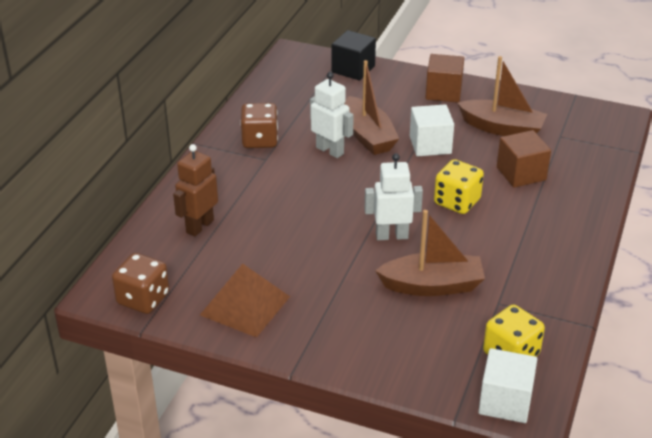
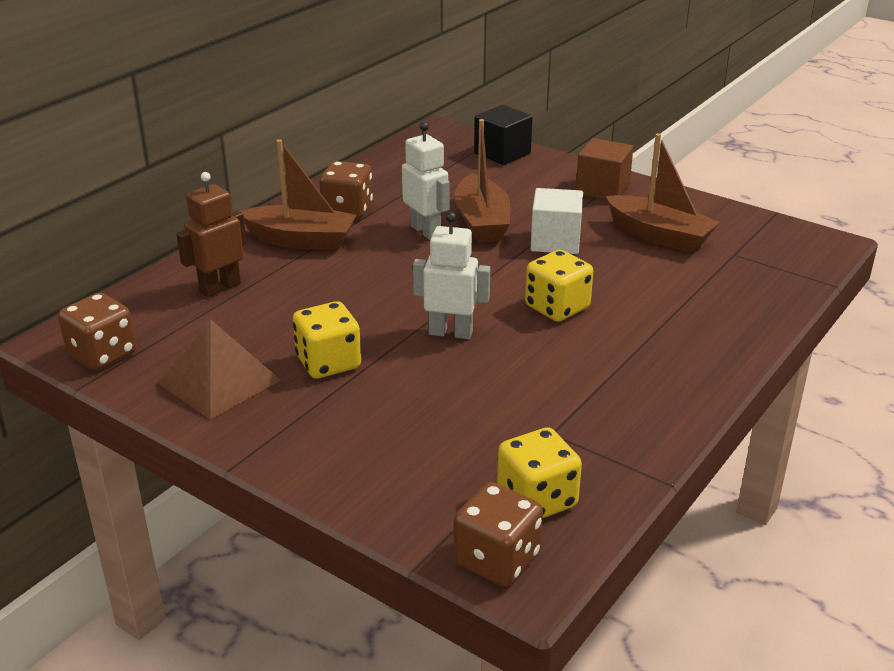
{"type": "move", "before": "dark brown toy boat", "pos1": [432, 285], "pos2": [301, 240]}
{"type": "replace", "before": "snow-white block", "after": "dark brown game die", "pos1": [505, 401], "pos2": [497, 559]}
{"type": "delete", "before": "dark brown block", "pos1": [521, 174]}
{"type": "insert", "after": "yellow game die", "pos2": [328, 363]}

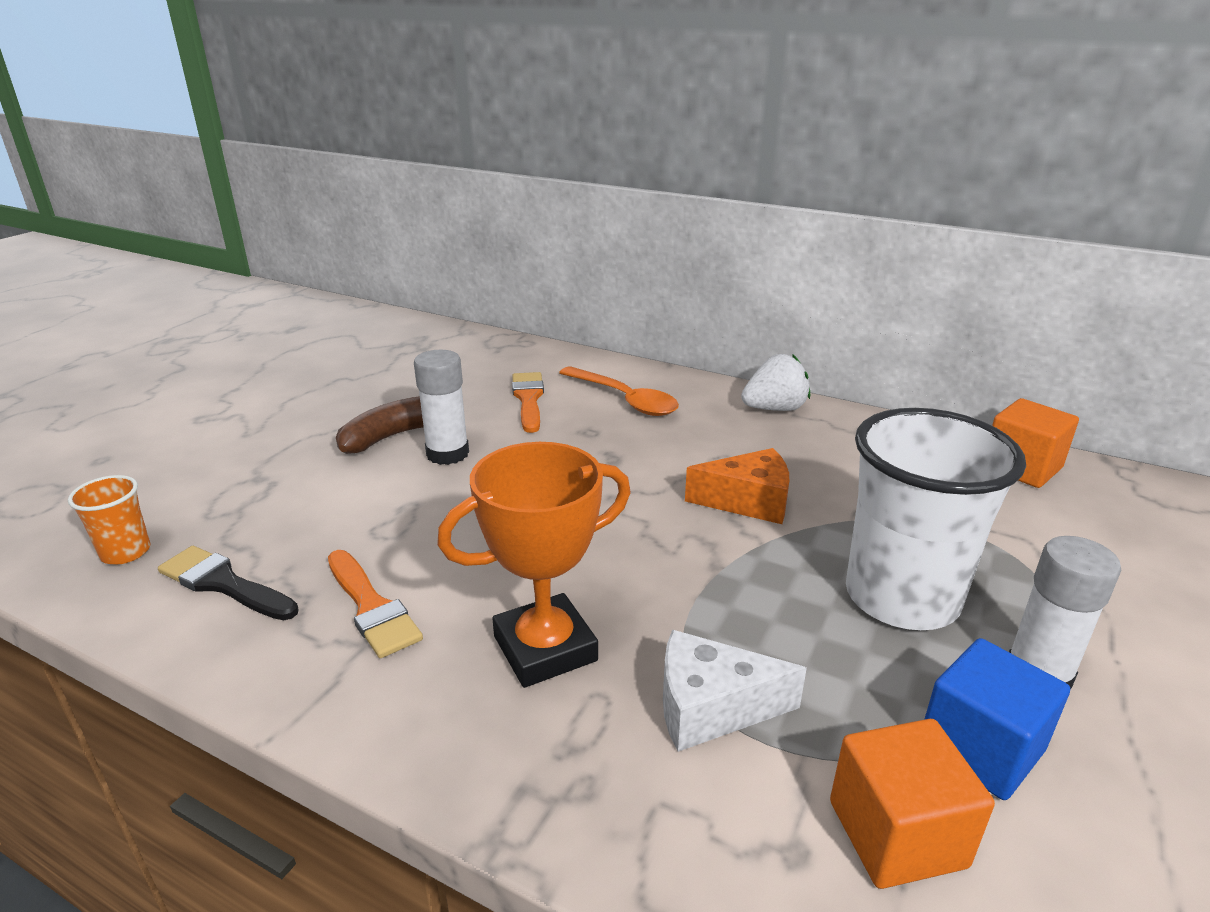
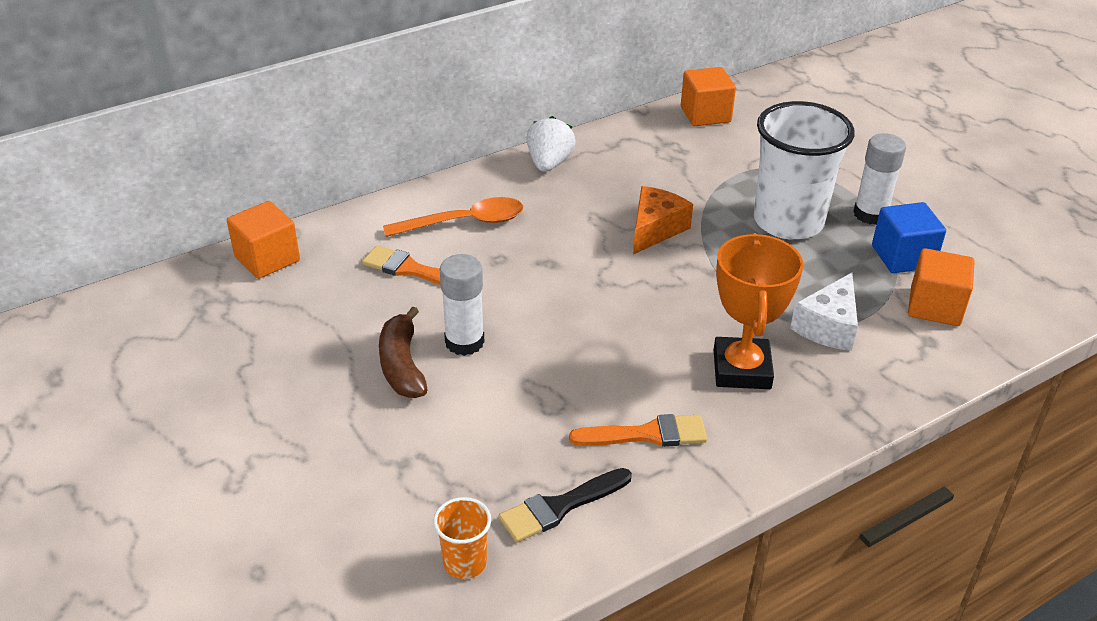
{"type": "insert", "after": "orange-coloured block", "pos2": [267, 259]}

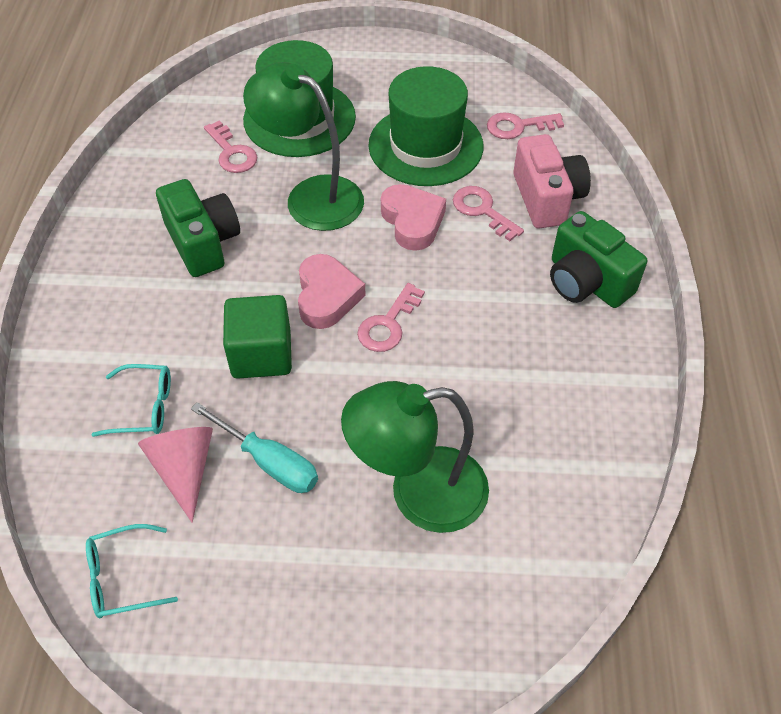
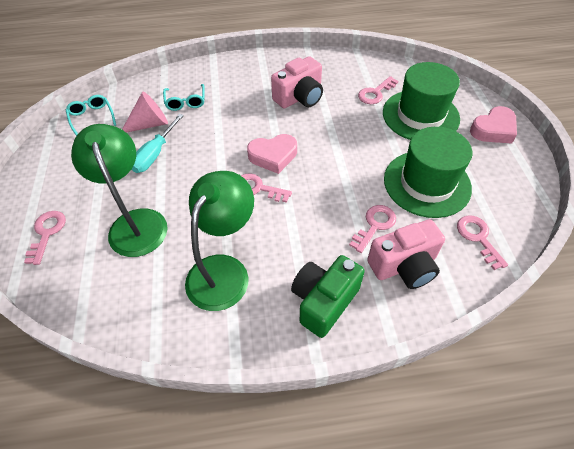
{"type": "recolor", "before": "emerald compact camera", "after": "rosy compact camera", "pos1": [203, 242], "pos2": [300, 97]}
{"type": "delete", "before": "emerald block", "pos1": [261, 354]}
{"type": "move", "before": "emerald desk lamp", "pos1": [311, 196], "pos2": [224, 270]}
{"type": "move", "before": "rosy heart", "pos1": [412, 221], "pos2": [493, 130]}
{"type": "insert", "after": "rosy latchkey", "pos2": [47, 233]}

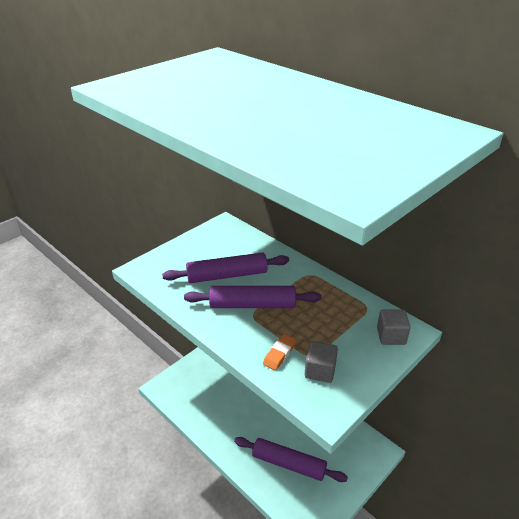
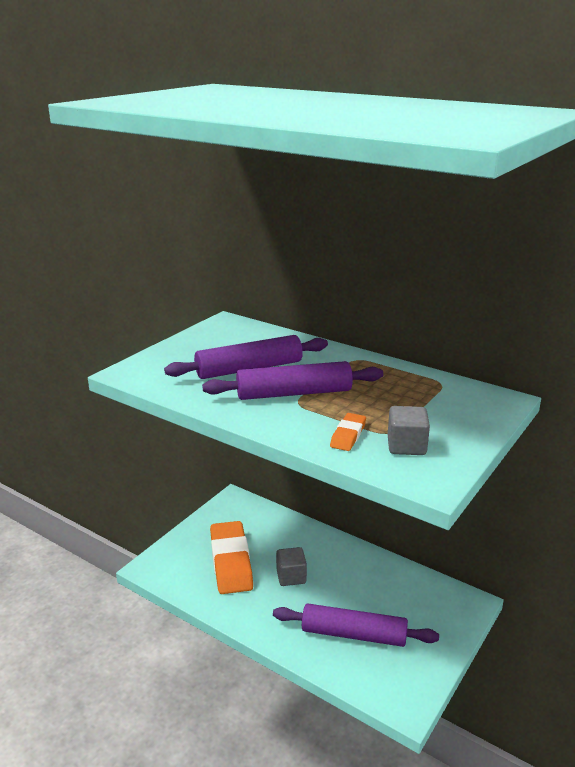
{"type": "move", "before": "ash-grey block", "pos1": [391, 336], "pos2": [291, 576]}
{"type": "insert", "after": "orange-coloured pencil eraser", "pos2": [231, 561]}

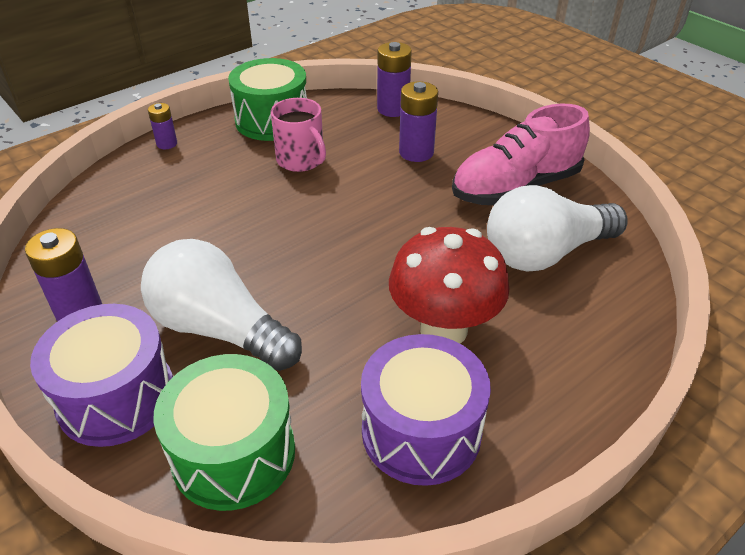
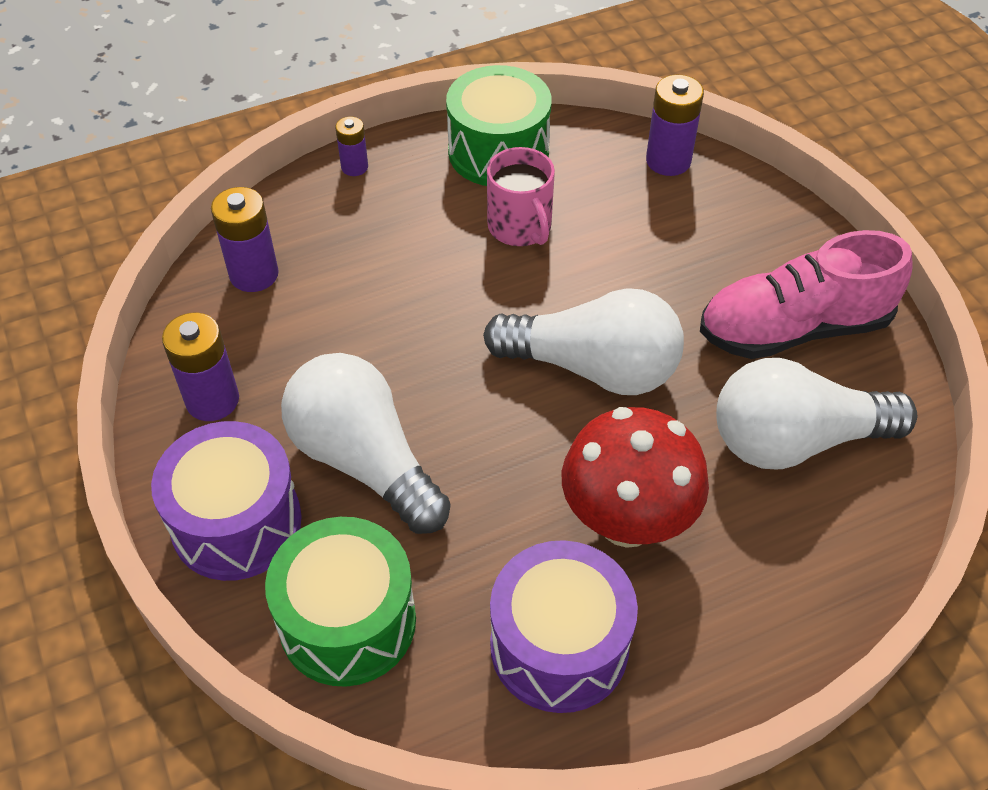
{"type": "move", "before": "violet battery", "pos1": [416, 152], "pos2": [254, 274]}
{"type": "insert", "after": "snow-white lightbulb", "pos2": [593, 367]}

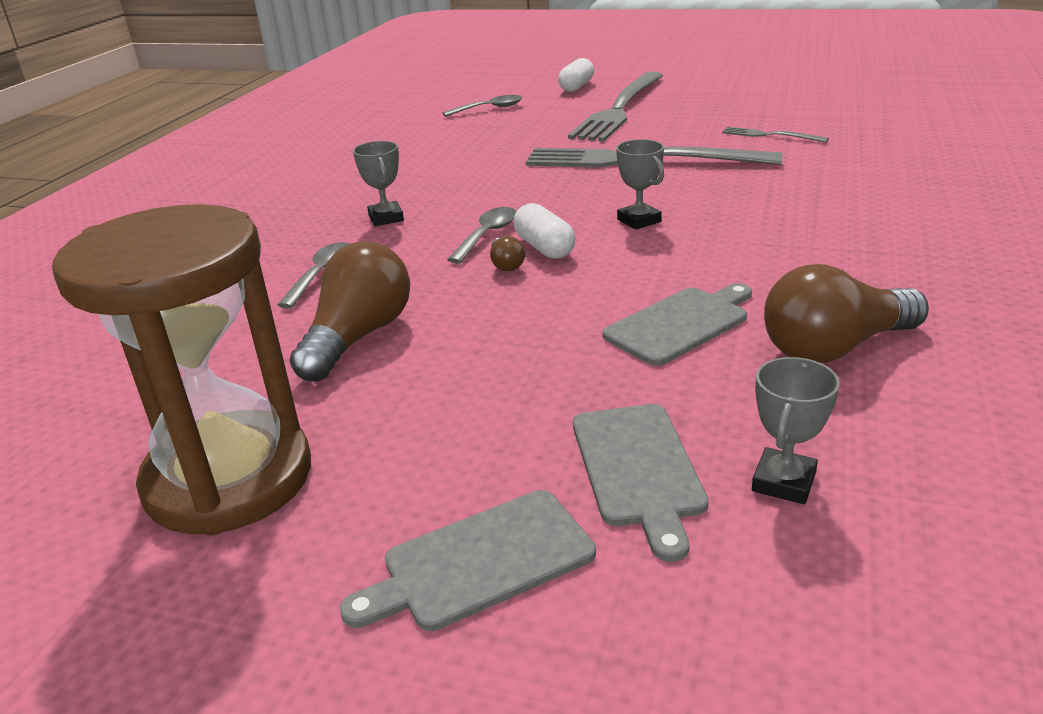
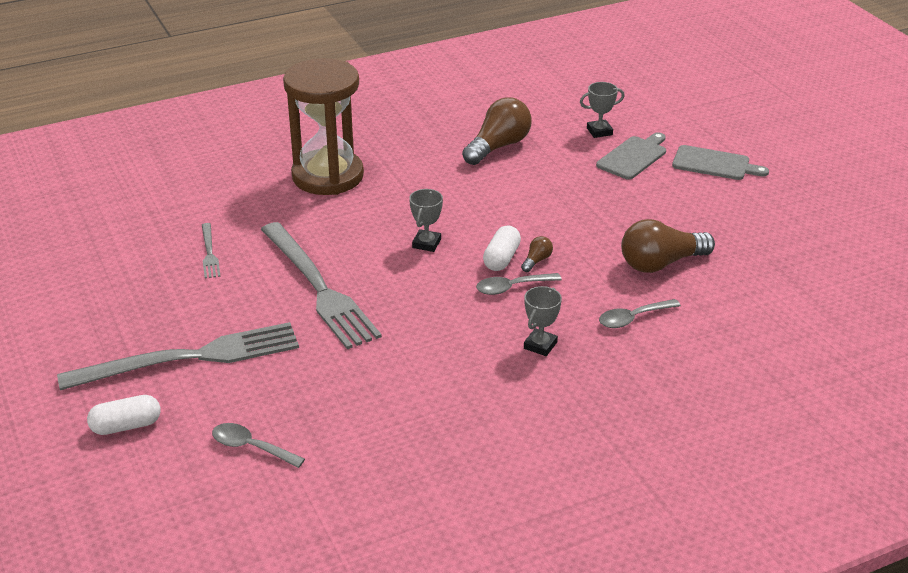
{"type": "move", "before": "dark brown hourglass", "pos1": [229, 478], "pos2": [327, 176]}
{"type": "delete", "before": "ash-grey chopping board", "pos1": [680, 324]}
{"type": "rotate", "before": "dark brown lightbulb", "pos1": [834, 348], "pos2": [498, 146], "turn": -75}

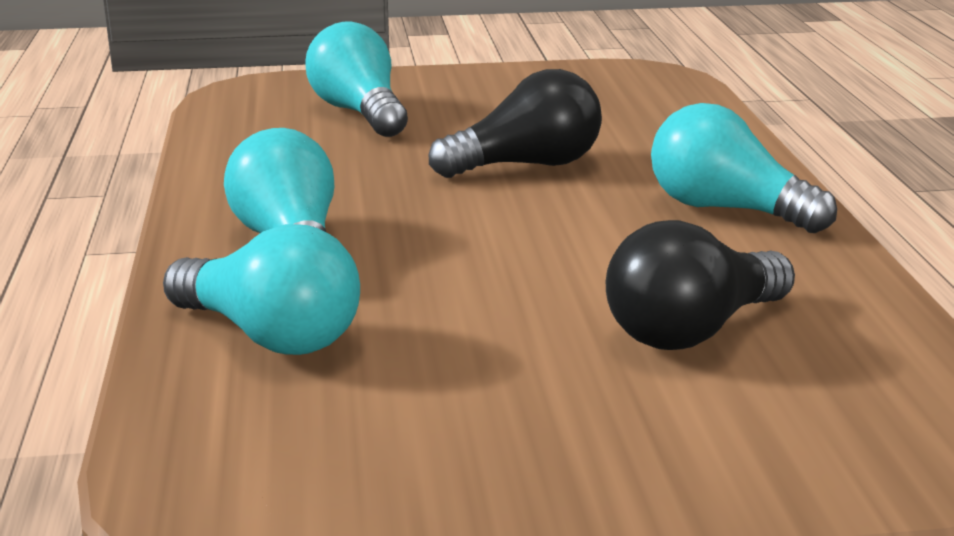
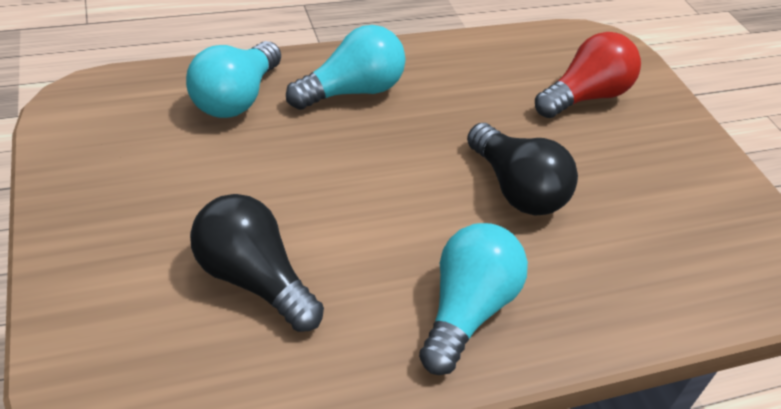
{"type": "recolor", "before": "teal lightbulb", "after": "crimson lightbulb", "pos1": [359, 113], "pos2": [584, 96]}

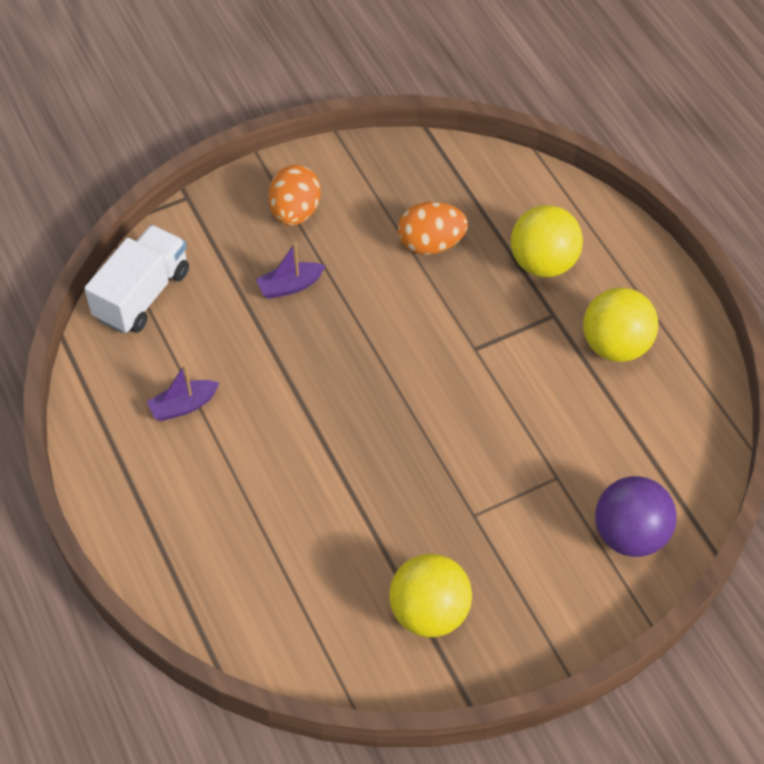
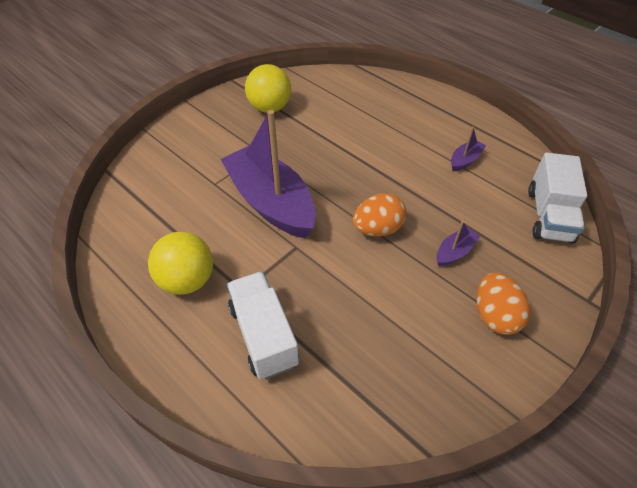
{"type": "move", "before": "orange-coloured egg", "pos1": [431, 244], "pos2": [377, 229]}
{"type": "replace", "before": "yellow ball", "after": "snow-white lorry", "pos1": [543, 263], "pos2": [263, 335]}
{"type": "delete", "before": "violet ball", "pos1": [630, 535]}
{"type": "insert", "after": "violet toy boat", "pos2": [271, 202]}

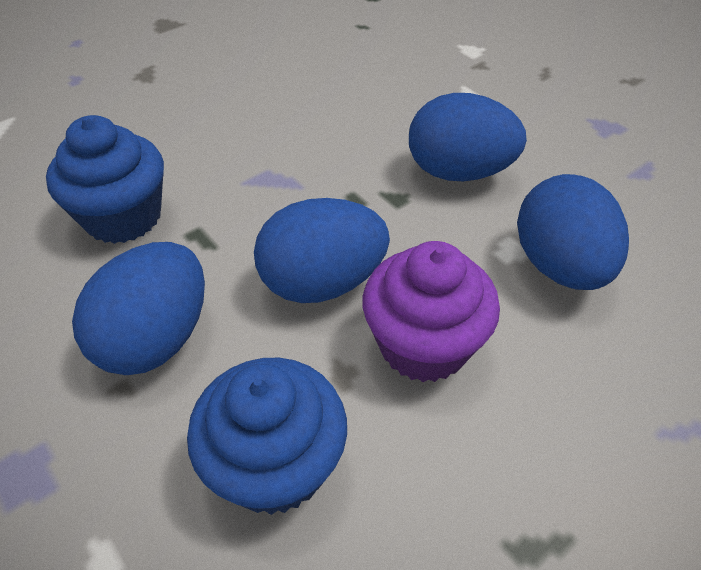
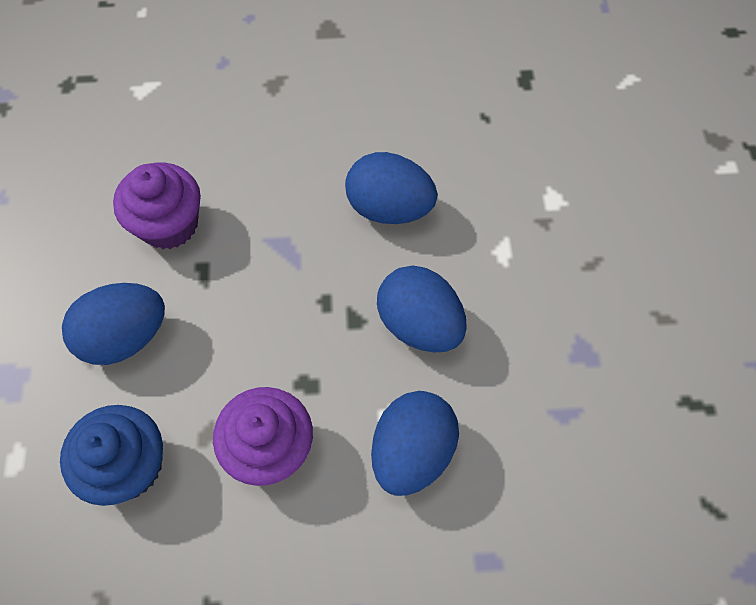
{"type": "recolor", "before": "royal blue fairy cake", "after": "violet fairy cake", "pos1": [123, 217], "pos2": [169, 224]}
{"type": "move", "before": "royal blue egg", "pos1": [322, 282], "pos2": [389, 208]}

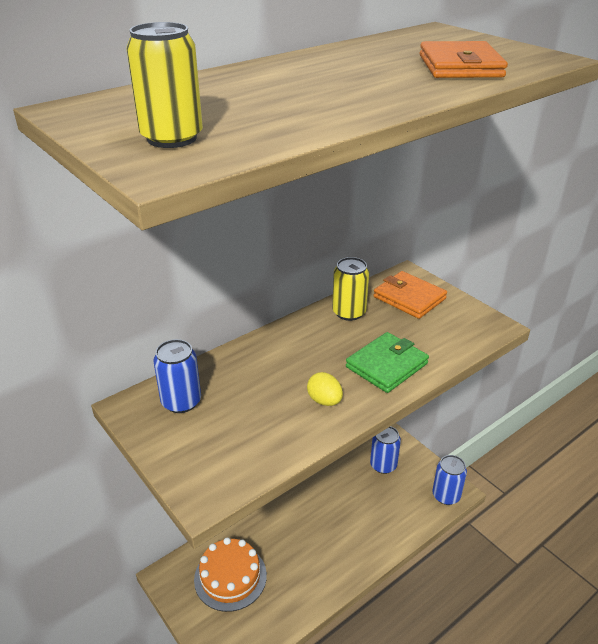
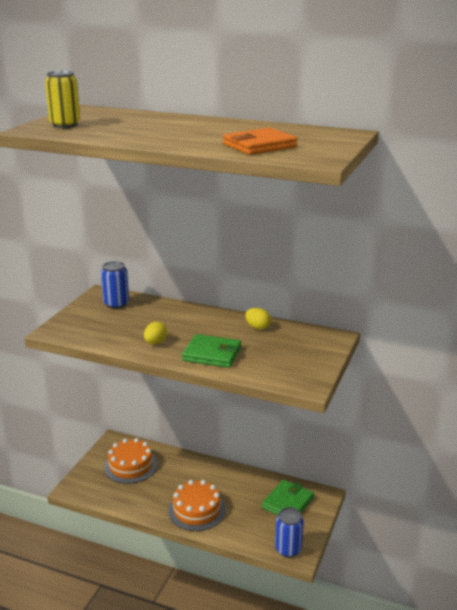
{"type": "replace", "before": "yellow can", "after": "yellow egg", "pos1": [349, 312], "pos2": [257, 327]}
{"type": "replace", "before": "royal blue can", "after": "emerald card wallet", "pos1": [383, 465], "pos2": [287, 503]}
{"type": "delete", "before": "orange-coloured card wallet", "pos1": [409, 298]}
{"type": "insert", "after": "orange-coloured layer cake", "pos2": [196, 510]}

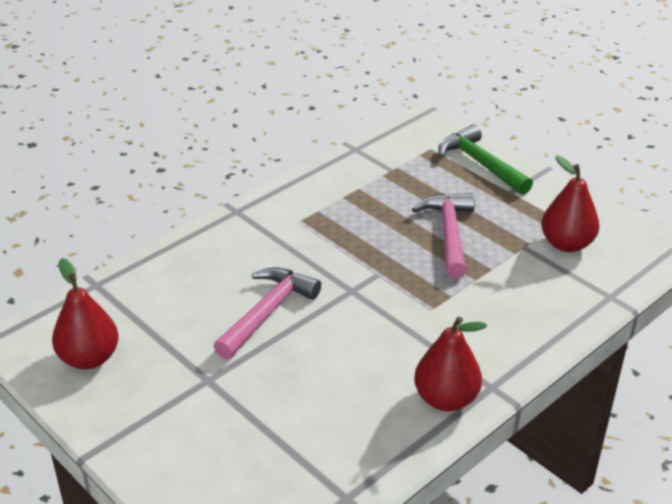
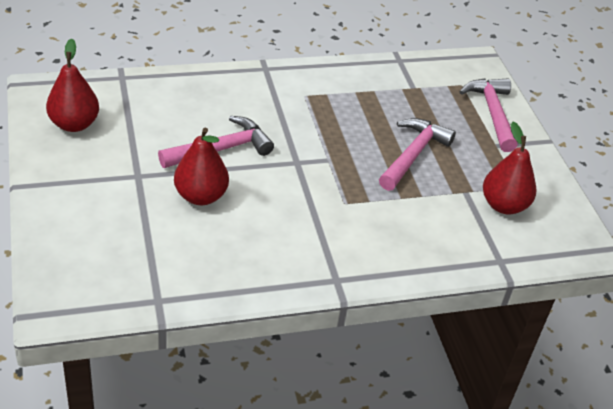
{"type": "move", "before": "crimson pear fruit", "pos1": [446, 399], "pos2": [200, 196]}
{"type": "recolor", "before": "emerald carpenter's hammer", "after": "rosy carpenter's hammer", "pos1": [481, 164], "pos2": [492, 113]}

